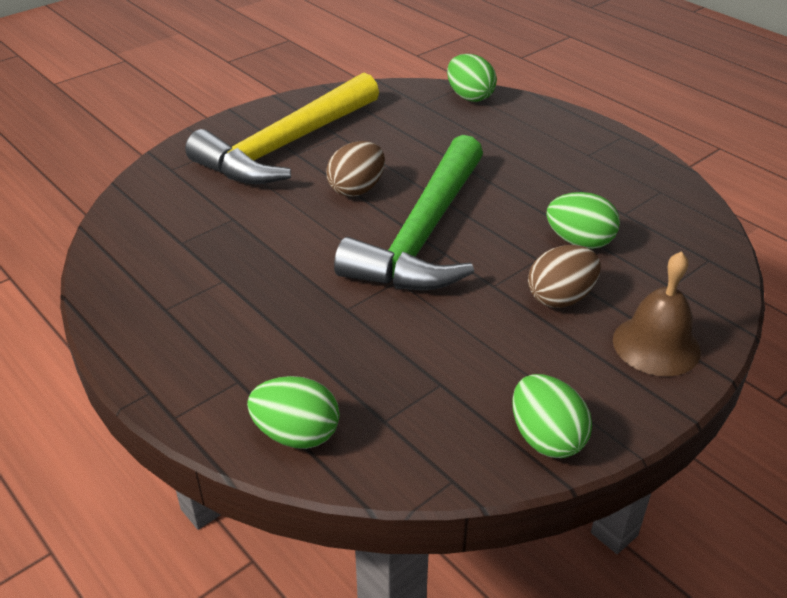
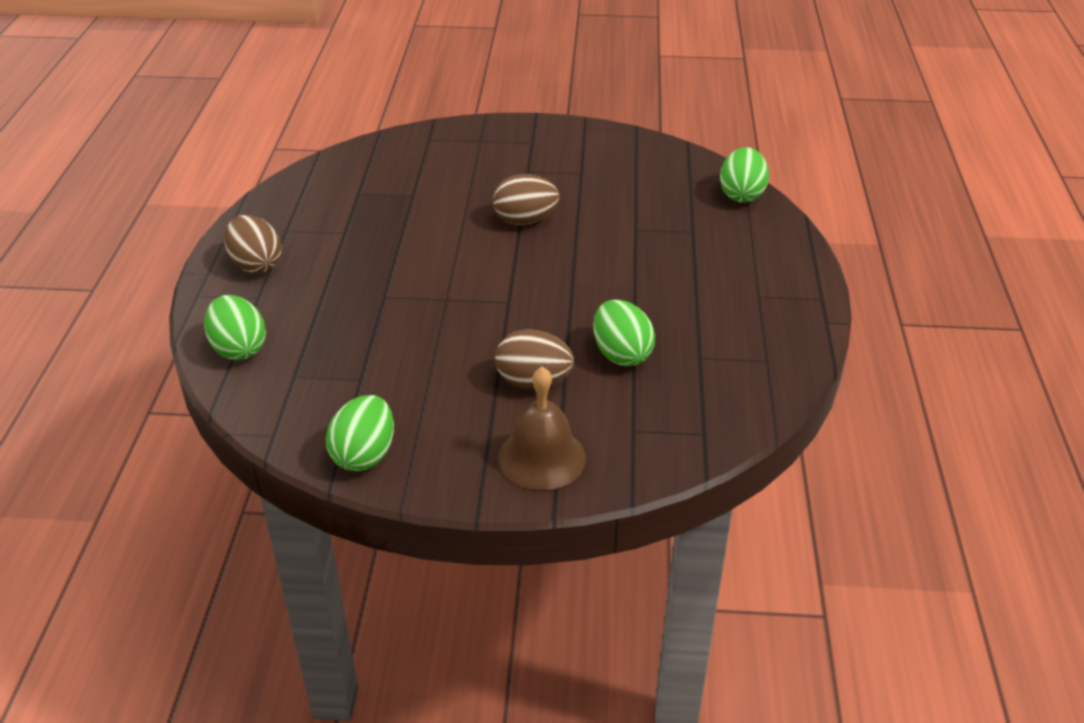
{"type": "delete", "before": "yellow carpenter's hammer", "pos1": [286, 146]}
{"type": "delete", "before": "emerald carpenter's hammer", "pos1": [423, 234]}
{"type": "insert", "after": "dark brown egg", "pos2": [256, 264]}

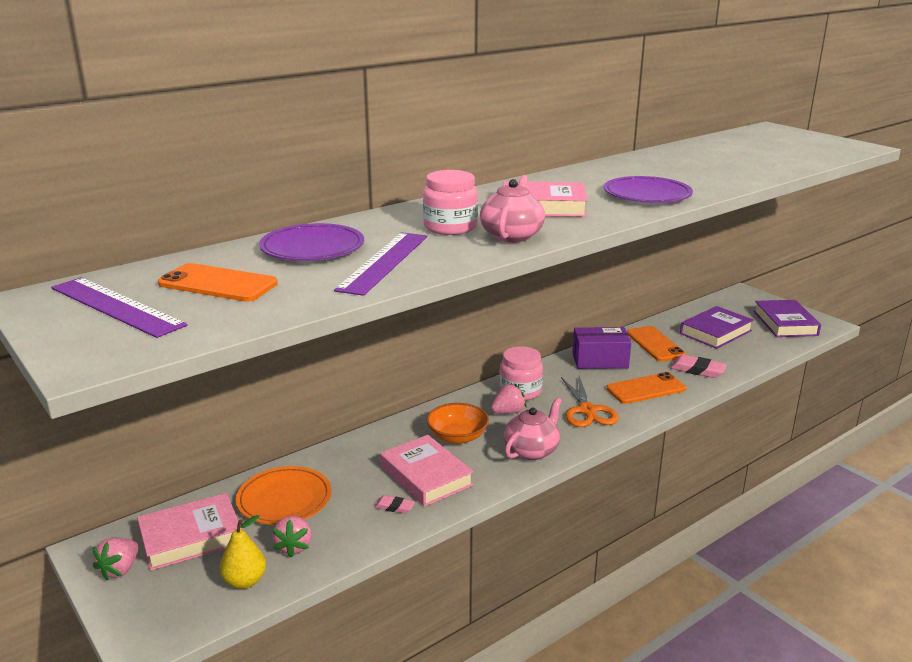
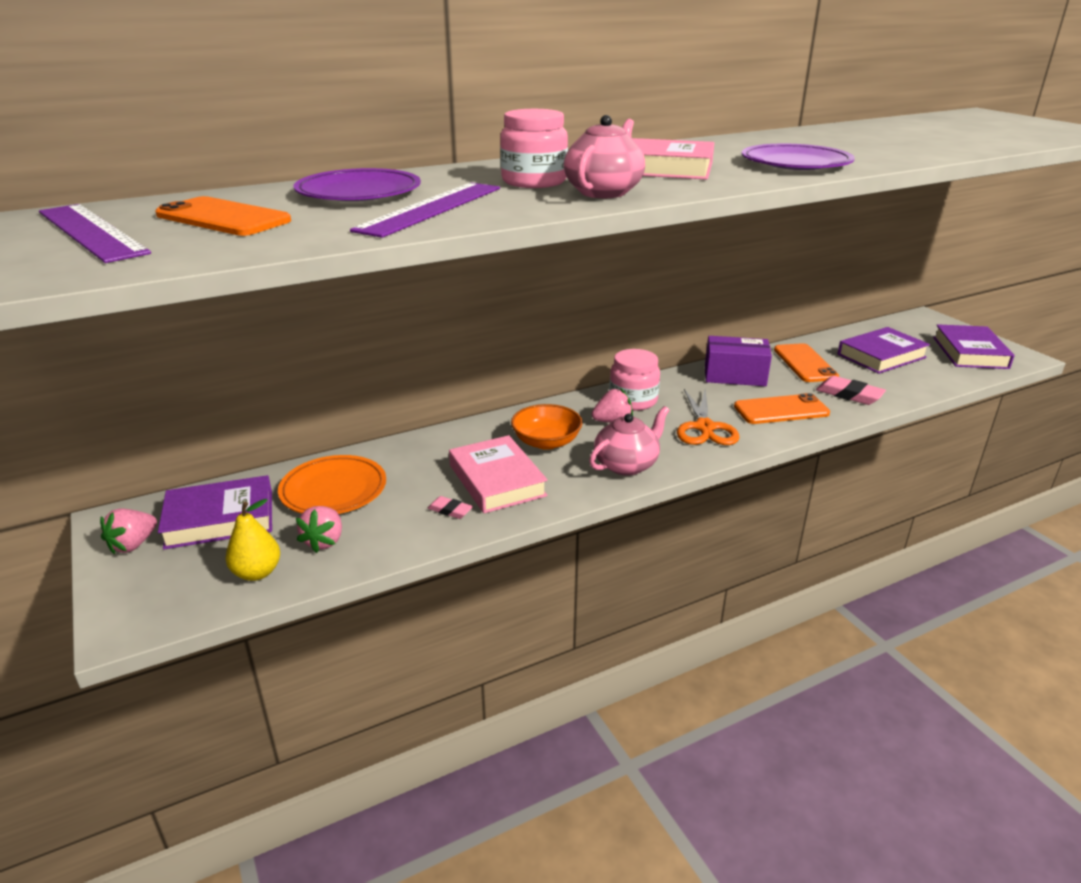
{"type": "recolor", "before": "rosy hardcover", "after": "violet hardcover", "pos1": [191, 537], "pos2": [220, 519]}

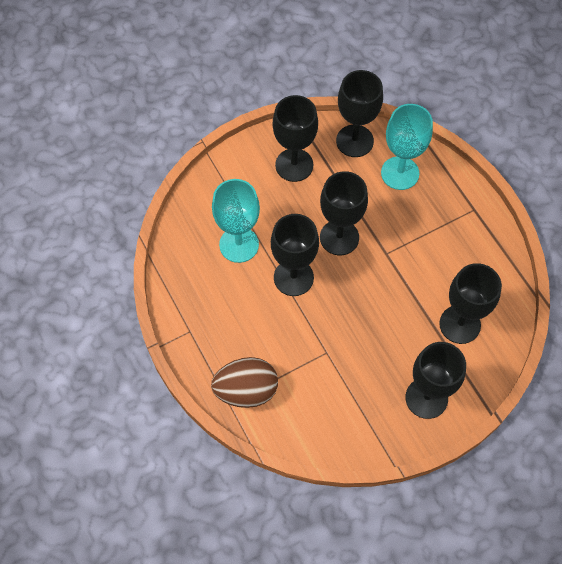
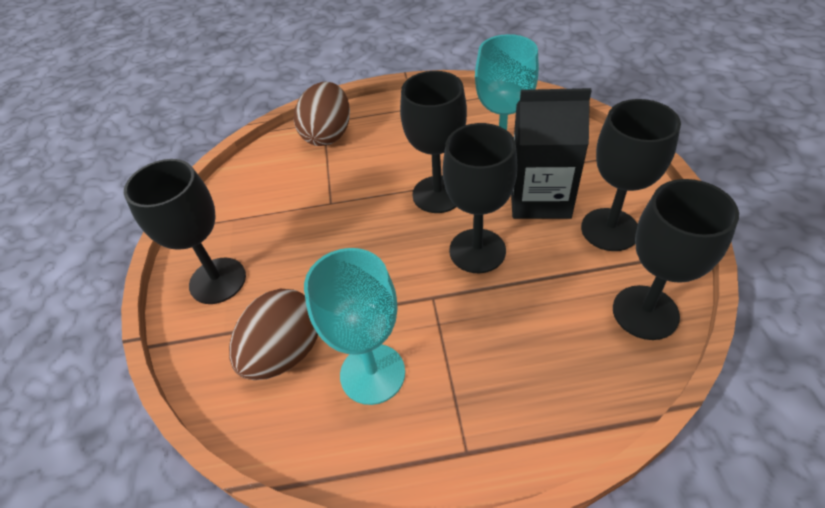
{"type": "move", "before": "teal wine glass", "pos1": [400, 173], "pos2": [372, 373]}
{"type": "replace", "before": "ebony wine glass", "after": "dark brown egg", "pos1": [460, 324], "pos2": [284, 352]}
{"type": "insert", "after": "ebony carton", "pos2": [539, 198]}

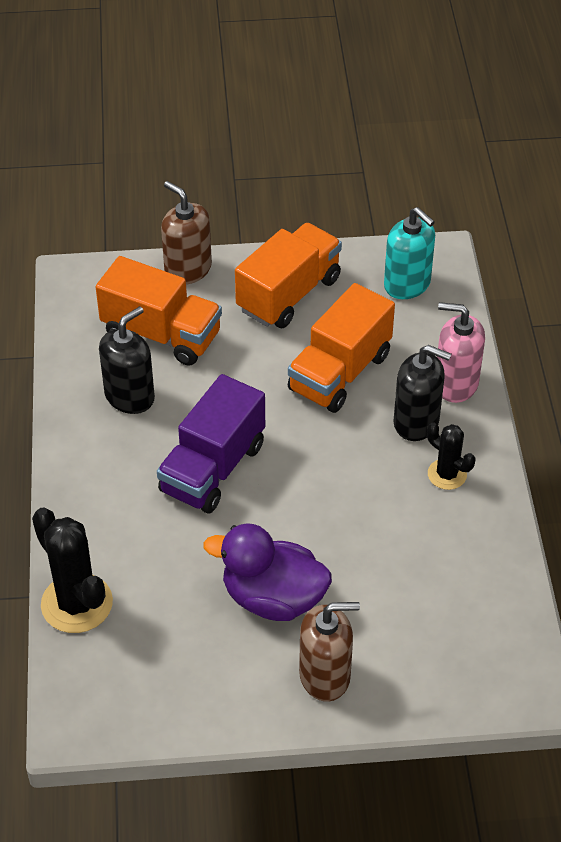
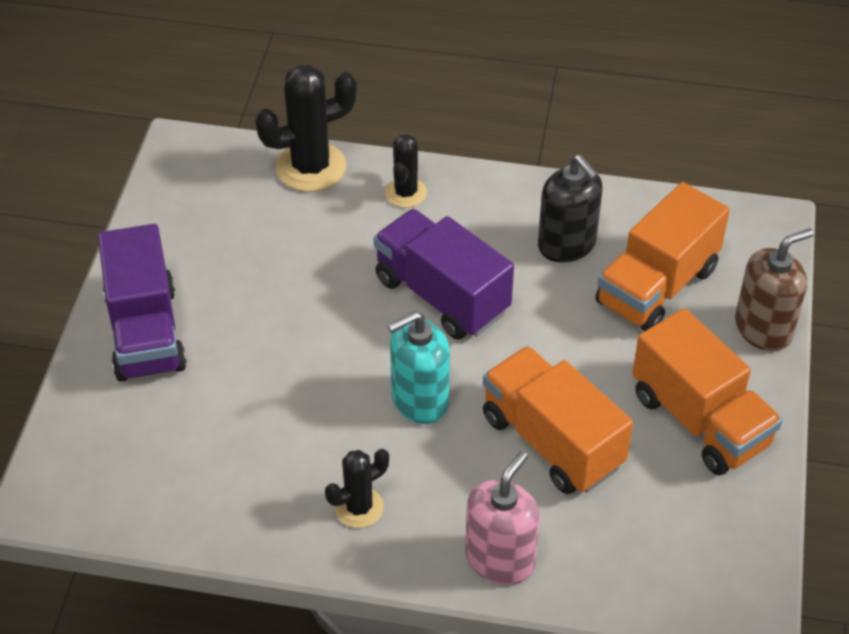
{"type": "delete", "before": "violet duck", "pos1": [273, 598]}
{"type": "replace", "before": "dark brown soap pump", "after": "violet lorry", "pos1": [325, 676], "pos2": [146, 332]}
{"type": "move", "before": "teal soap pump", "pos1": [407, 284], "pos2": [419, 400]}
{"type": "delete", "before": "ebony soap pump", "pos1": [416, 422]}
{"type": "insert", "after": "ebony cactus", "pos2": [405, 193]}

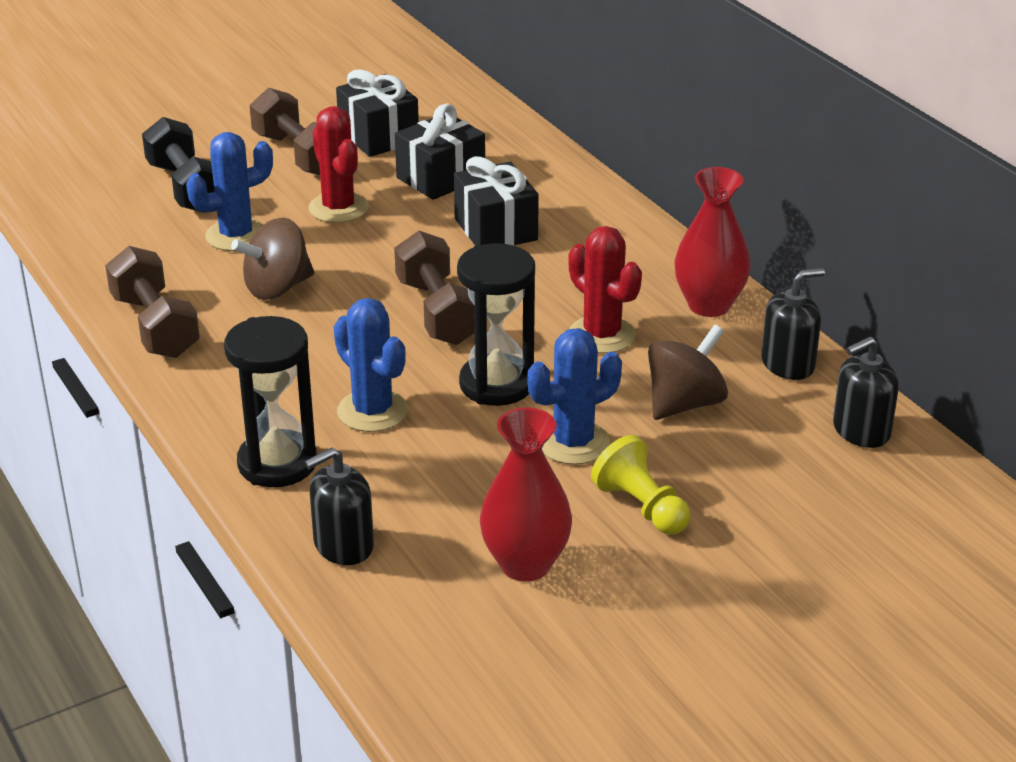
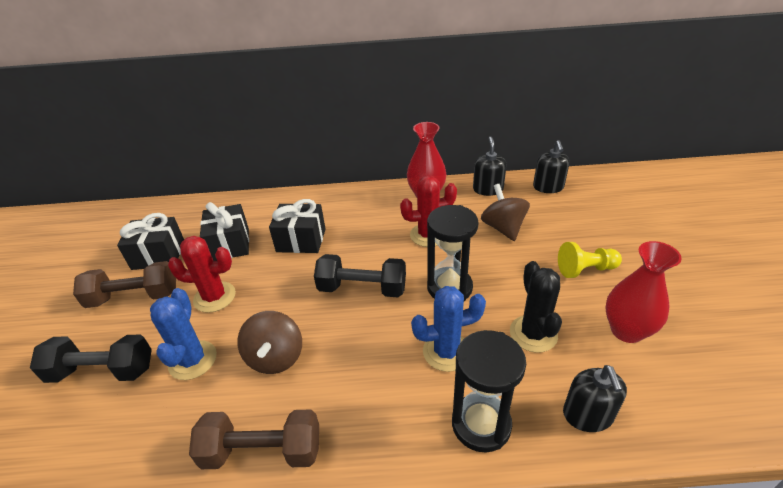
{"type": "recolor", "before": "dark brown free weight", "after": "ebony free weight", "pos1": [438, 312], "pos2": [362, 288]}
{"type": "delete", "before": "royal blue cactus", "pos1": [573, 443]}
{"type": "insert", "after": "ebony cactus", "pos2": [533, 334]}

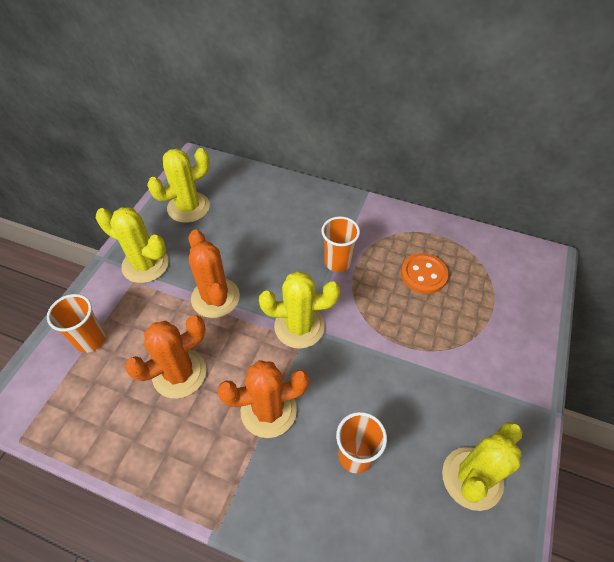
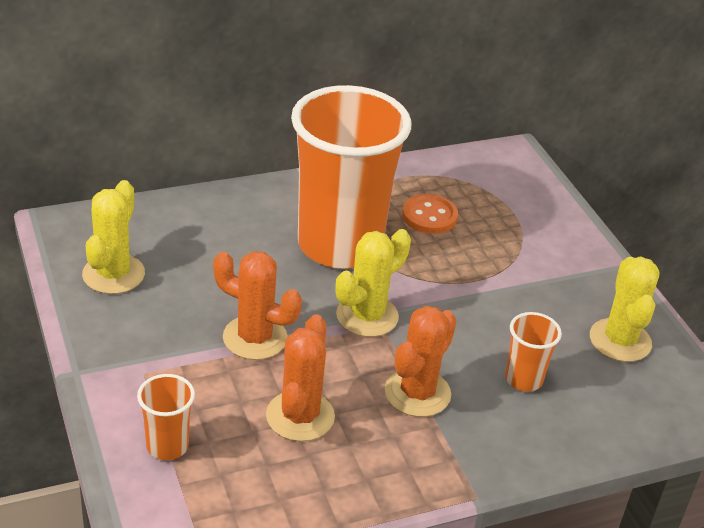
{"type": "delete", "before": "yellow cactus", "pos1": [145, 265]}
{"type": "resize", "before": "orange-coloured beaker", "pos1": [337, 262], "pos2": [339, 245], "scale": 2.46}

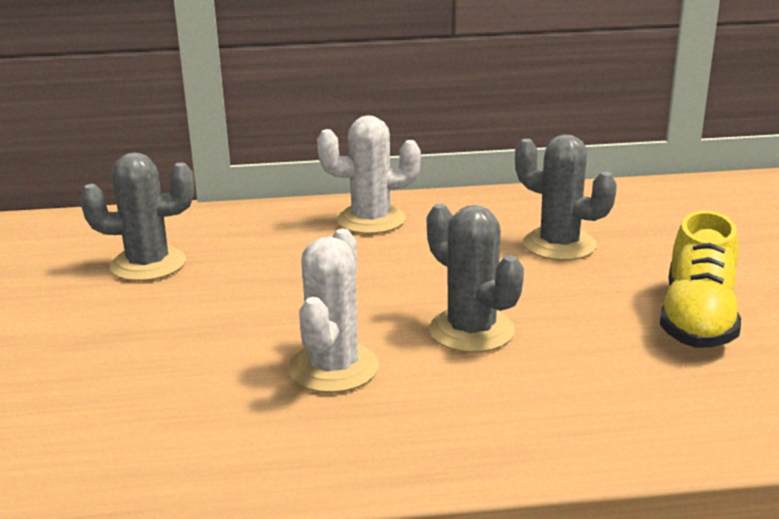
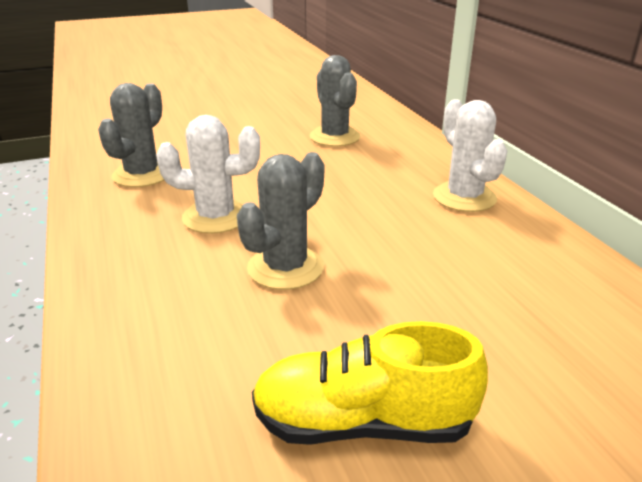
{"type": "move", "before": "ash-grey cactus", "pos1": [559, 245], "pos2": [142, 175]}

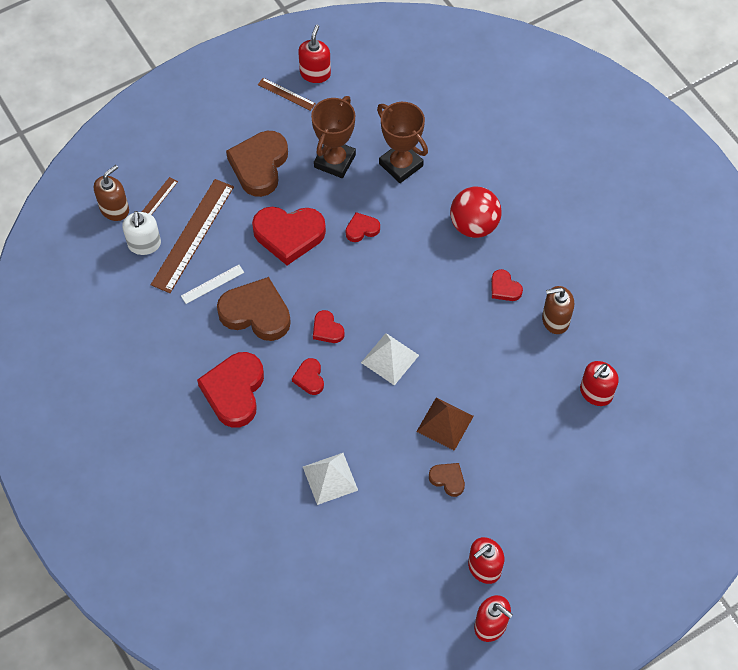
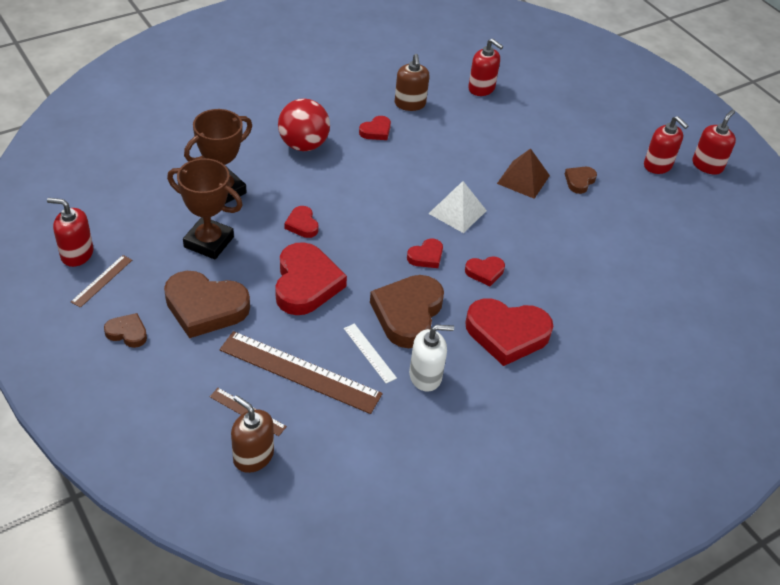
{"type": "move", "before": "snow-white soap pump", "pos1": [144, 244], "pos2": [425, 376]}
{"type": "delete", "before": "snow-white pyramid", "pos1": [330, 478]}
{"type": "insert", "after": "dark brown heart", "pos2": [127, 333]}

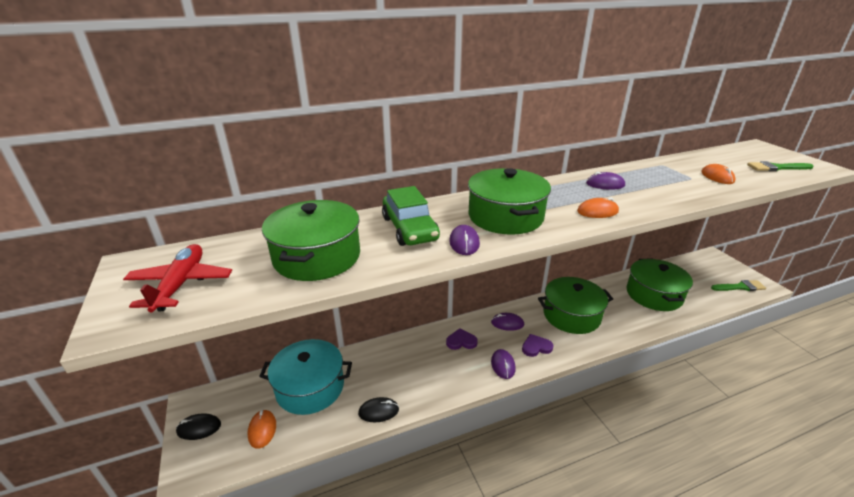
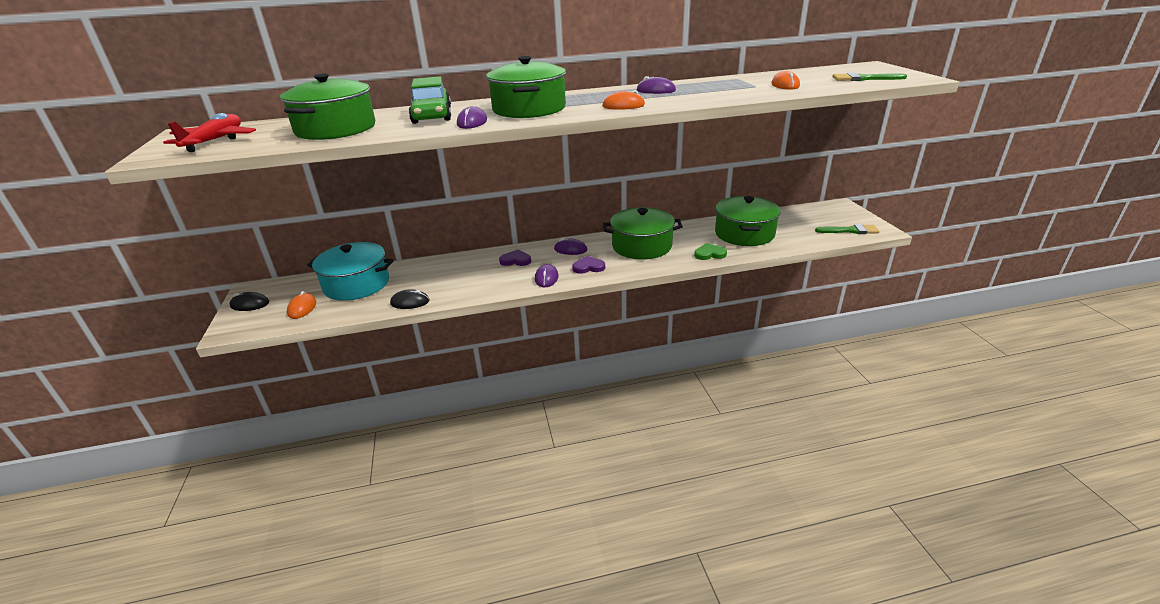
{"type": "insert", "after": "emerald heart", "pos2": [709, 254]}

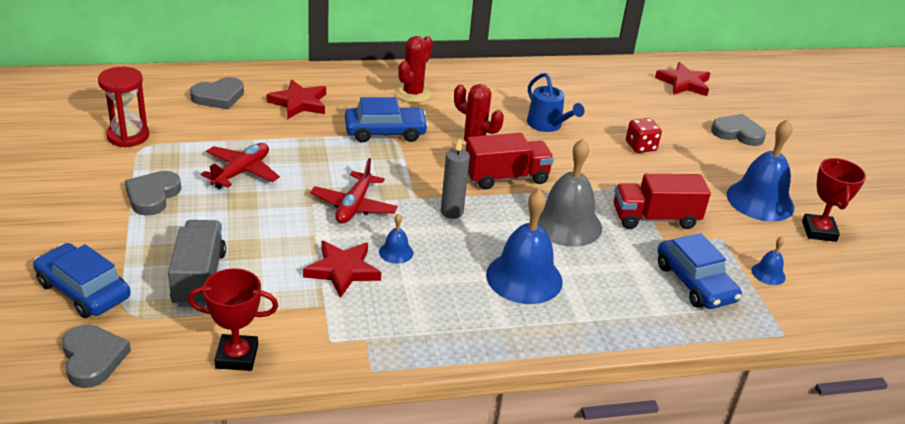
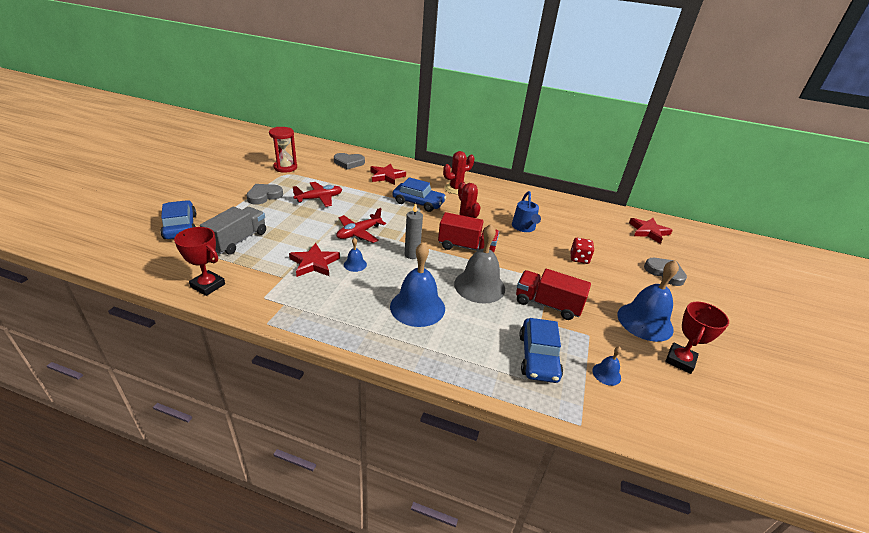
{"type": "delete", "before": "ash-grey heart", "pos1": [93, 358]}

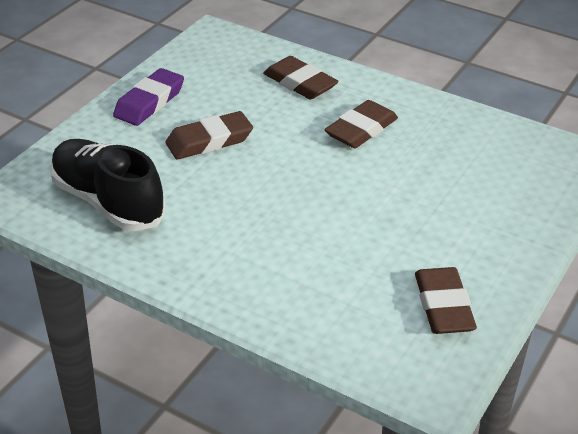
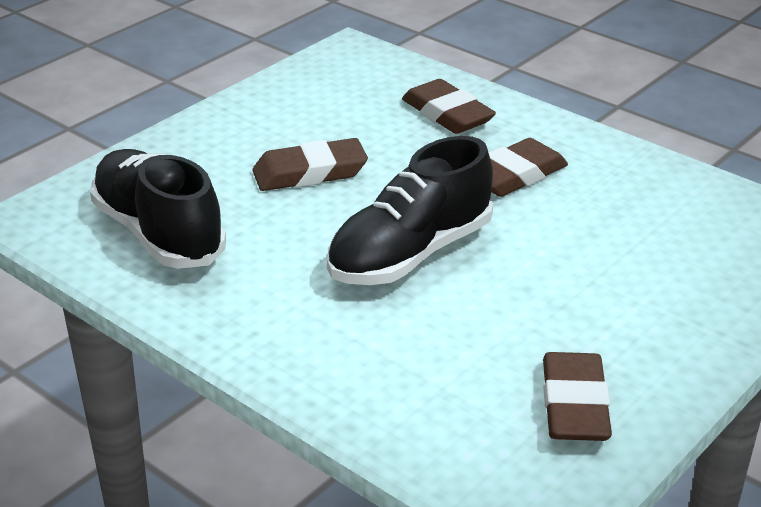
{"type": "delete", "before": "violet pencil eraser", "pos1": [149, 102]}
{"type": "insert", "after": "ebony lace-up shoe", "pos2": [410, 254]}

